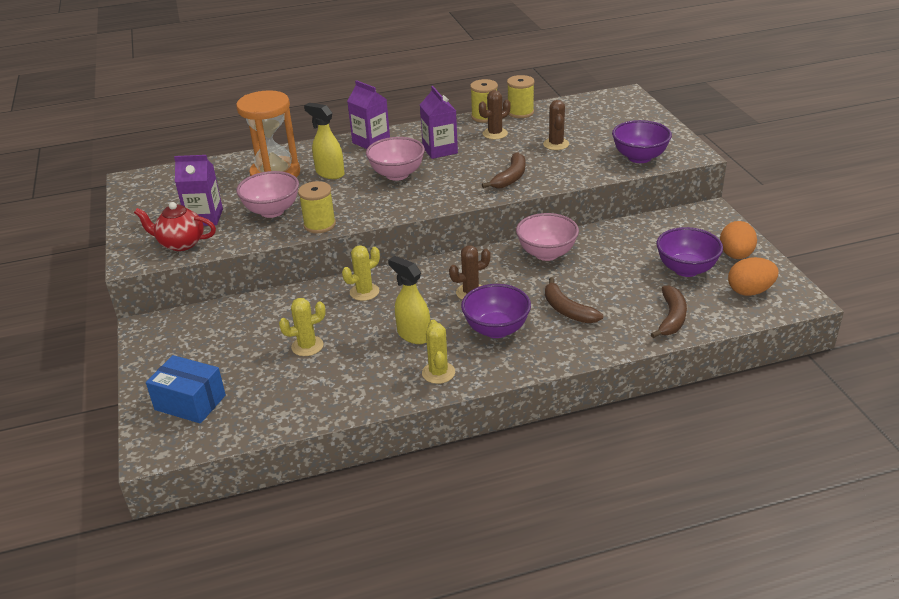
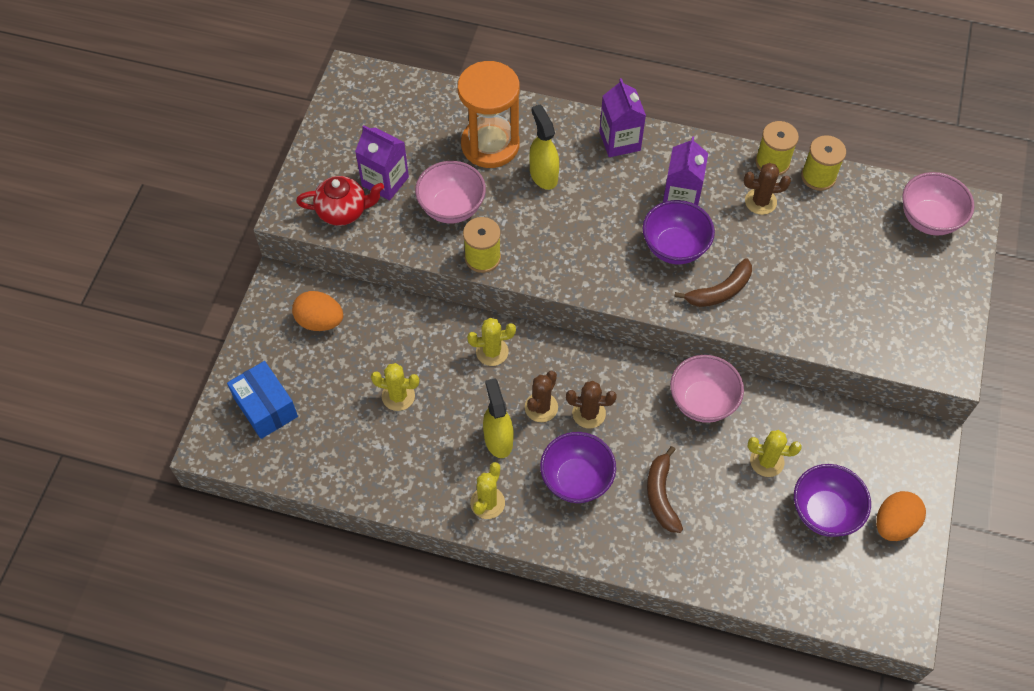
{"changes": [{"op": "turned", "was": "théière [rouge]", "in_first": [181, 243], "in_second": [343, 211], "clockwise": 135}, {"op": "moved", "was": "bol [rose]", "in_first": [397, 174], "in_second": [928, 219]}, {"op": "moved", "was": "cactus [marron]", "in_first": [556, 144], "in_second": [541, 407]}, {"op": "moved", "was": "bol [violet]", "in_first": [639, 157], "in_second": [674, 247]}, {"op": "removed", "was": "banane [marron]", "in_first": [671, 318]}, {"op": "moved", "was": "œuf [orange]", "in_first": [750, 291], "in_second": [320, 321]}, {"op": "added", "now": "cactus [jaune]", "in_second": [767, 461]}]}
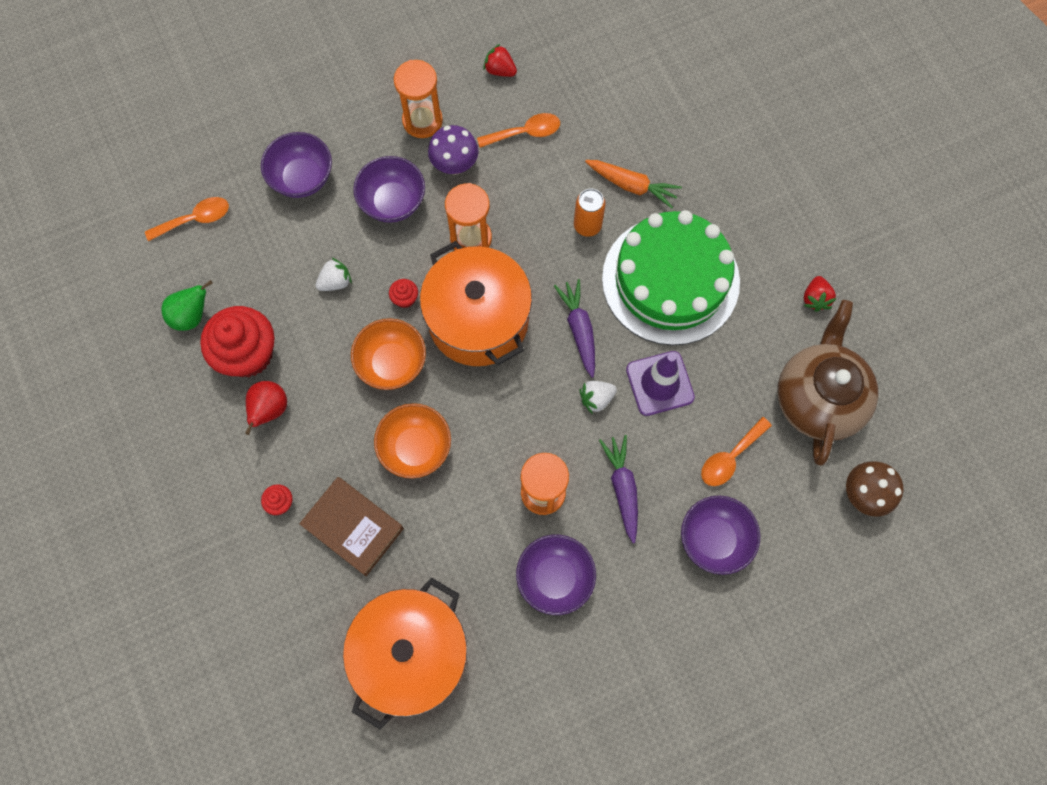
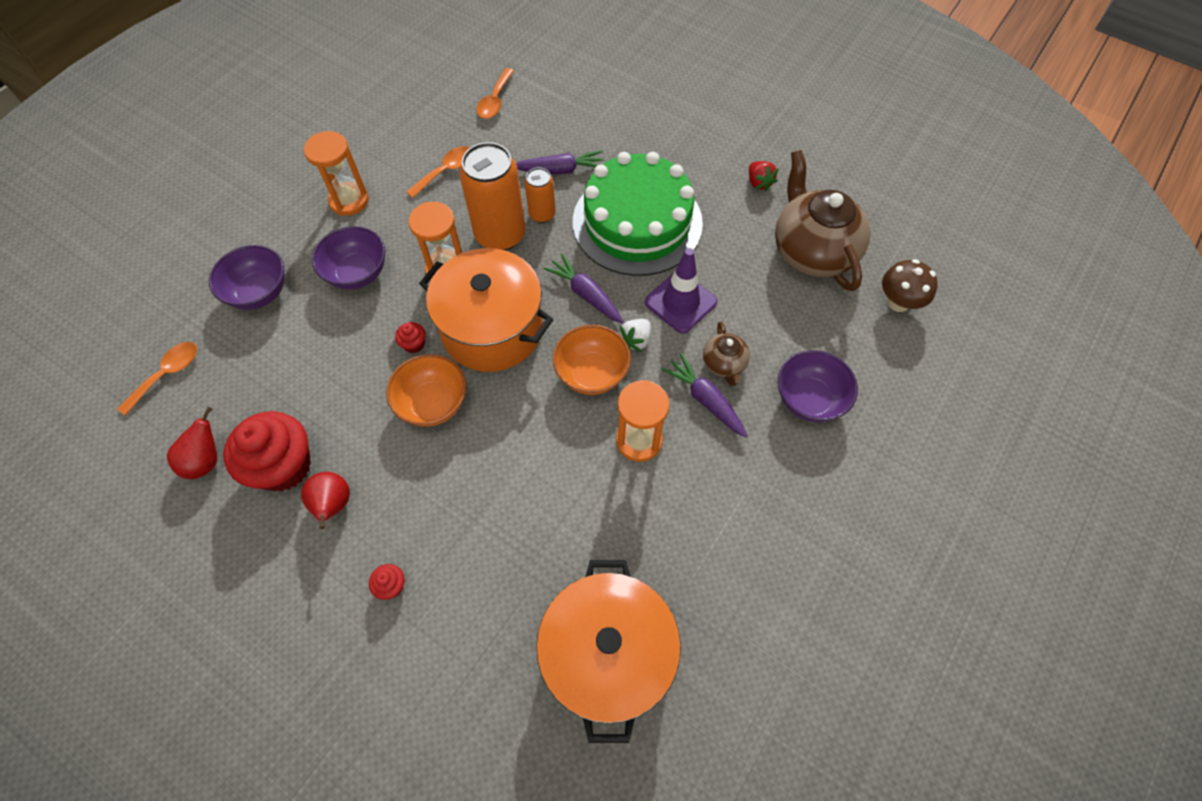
{"changes": [{"op": "recoloured", "was": "poire [vert]", "now": "poire [rouge]", "in_first": [192, 316], "in_second": [206, 460]}, {"op": "removed", "was": "livre [marron]", "in_first": [353, 527]}, {"op": "removed", "was": "fraise [blanc]", "in_first": [335, 282]}, {"op": "moved", "was": "bol [orange]", "in_first": [415, 448], "in_second": [592, 373]}, {"op": "removed", "was": "champignon [violet]", "in_first": [454, 164]}, {"op": "removed", "was": "fraise [rouge]", "in_first": [500, 70]}, {"op": "removed", "was": "bol [violet]", "in_first": [555, 578]}, {"op": "recoloured", "was": "carotte [orange]", "now": "carotte [violet]", "in_first": [632, 186], "in_second": [560, 170]}, {"op": "moved", "was": "cuillère [orange]", "in_first": [730, 457], "in_second": [495, 101]}, {"op": "added", "now": "canette [orange]", "in_second": [500, 235]}, {"op": "added", "now": "théière [marron]", "in_second": [724, 364]}]}
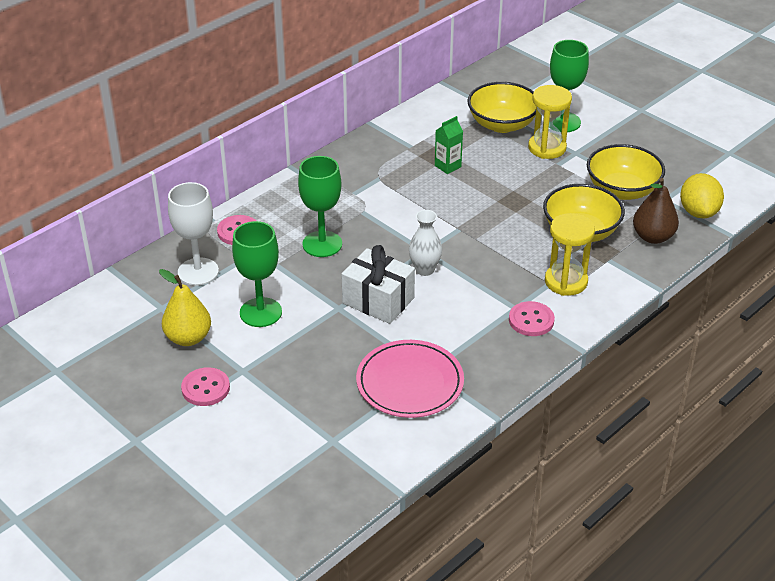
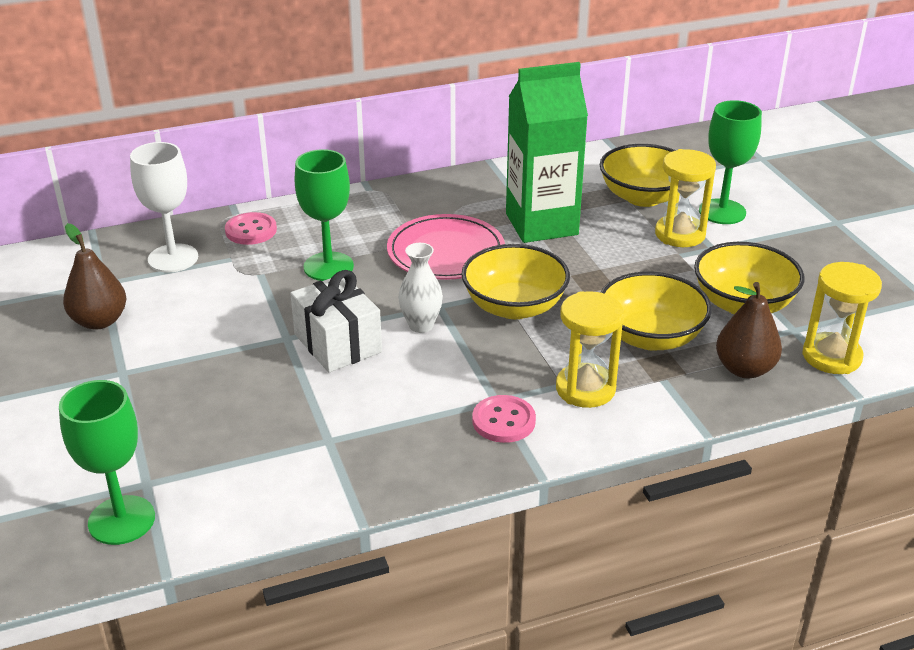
{"changes": [{"op": "recoloured", "was": "poire [jaune]", "now": "poire [marron]", "in_first": [188, 338], "in_second": [99, 321]}, {"op": "removed", "was": "bouton [rose]", "in_first": [205, 388]}, {"op": "moved", "was": "verre à pied [vert]", "in_first": [260, 312], "in_second": [121, 520]}, {"op": "moved", "was": "assiette [rose]", "in_first": [410, 383], "in_second": [446, 252]}, {"op": "resized", "was": "brique de lait [vert]", "in_first": [447, 166], "in_second": [541, 224], "ratio": 2.37}, {"op": "replaced", "was": "citron [jaune]", "now": "sablier [jaune]", "in_first": [698, 212], "in_second": [831, 357]}, {"op": "added", "now": "bol [jaune]", "in_second": [514, 306]}]}
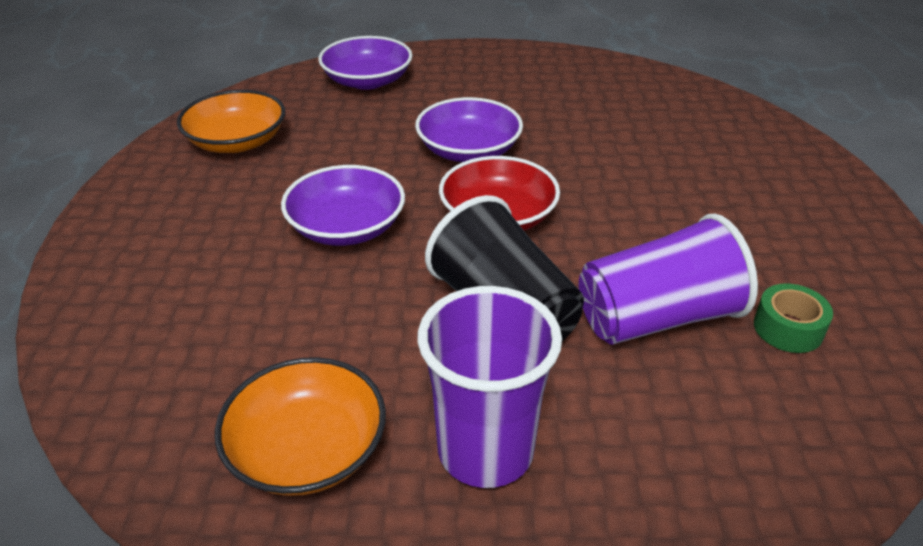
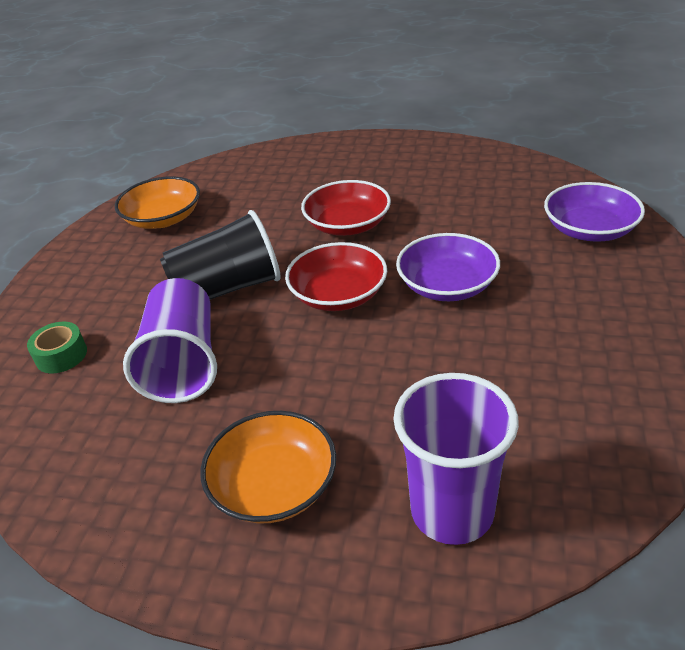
{"changes": [{"op": "moved", "was": "bol [orange]", "in_first": [237, 141], "in_second": [274, 485]}, {"op": "recoloured", "was": "bol [violet]", "now": "bol [rouge]", "in_first": [346, 227], "in_second": [347, 225]}, {"op": "moved", "was": "gobelet [violet]", "in_first": [485, 451], "in_second": [452, 511]}, {"op": "moved", "was": "ruban adhésif [vert]", "in_first": [788, 328], "in_second": [61, 355]}]}
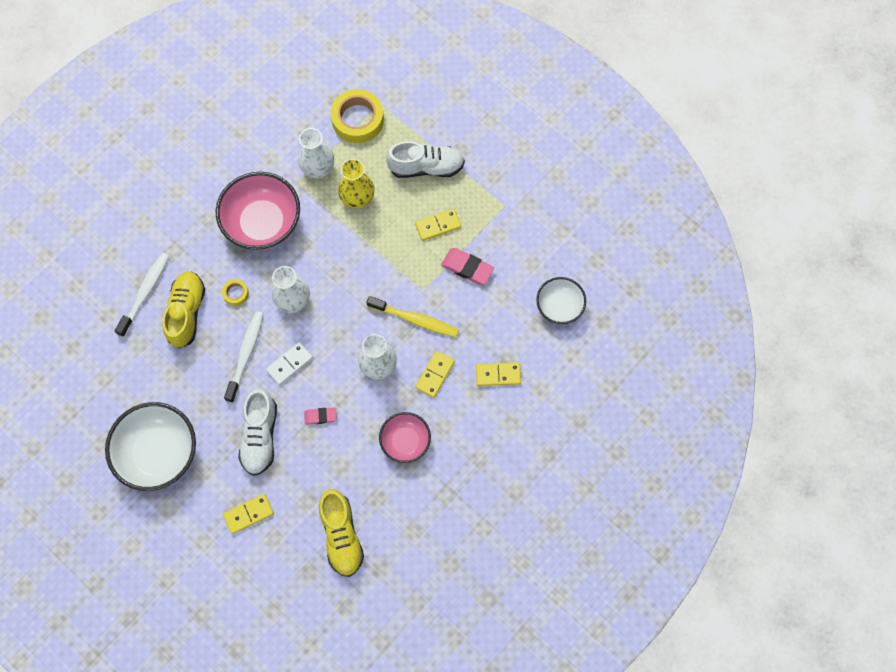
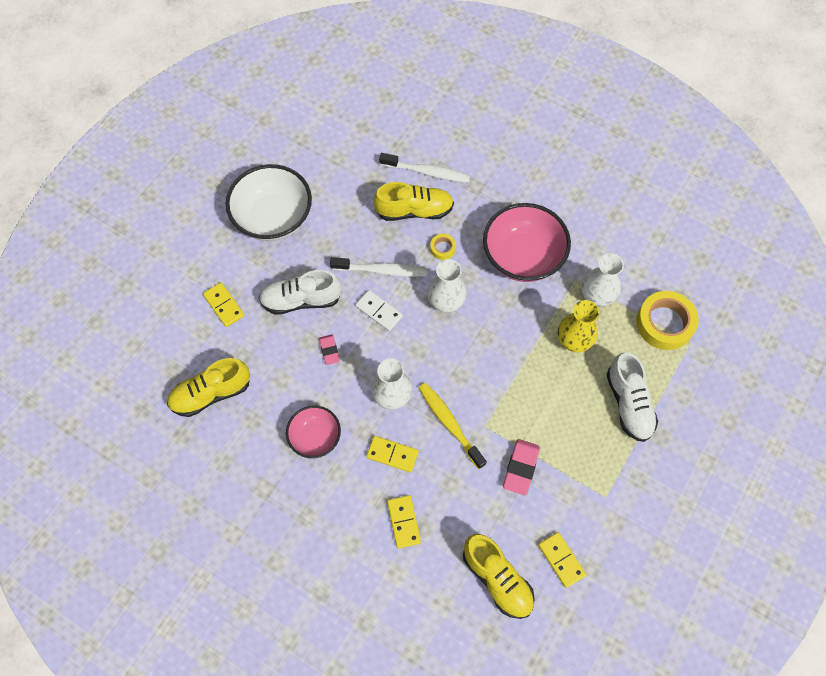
{"changes": [{"op": "turned", "was": "brosse à dents [jaune]", "in_first": [415, 320], "in_second": [449, 423], "clockwise": 135}, {"op": "moved", "was": "domino [jaune]", "in_first": [438, 225], "in_second": [561, 560]}, {"op": "replaced", "was": "bol [blanc]", "now": "chaussure [jaune]", "in_first": [559, 306], "in_second": [497, 579]}]}
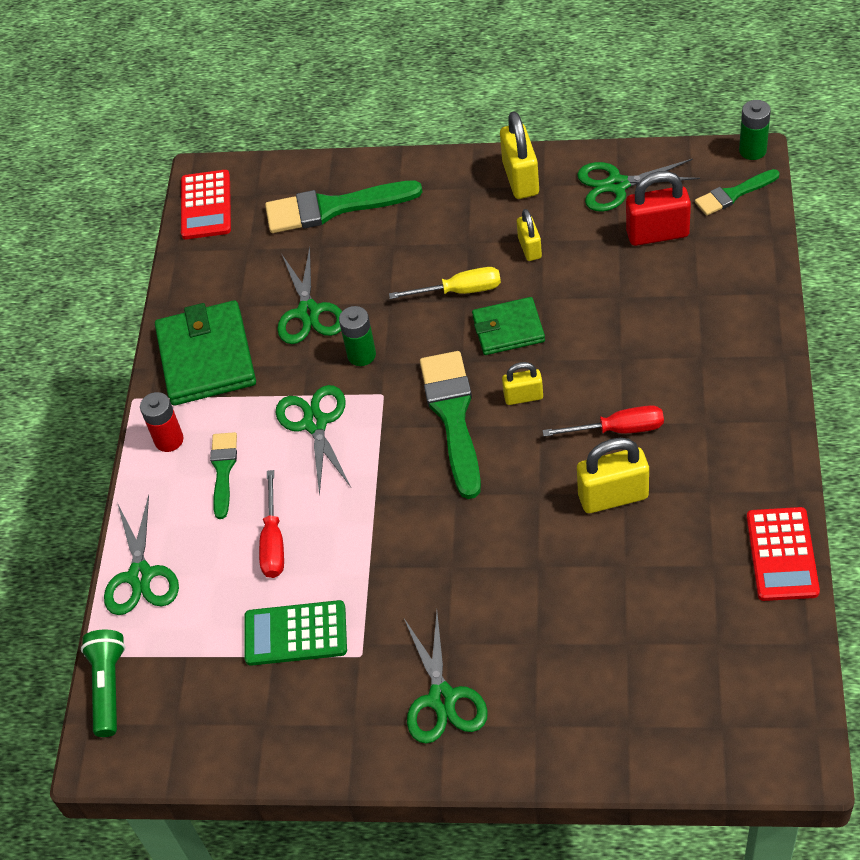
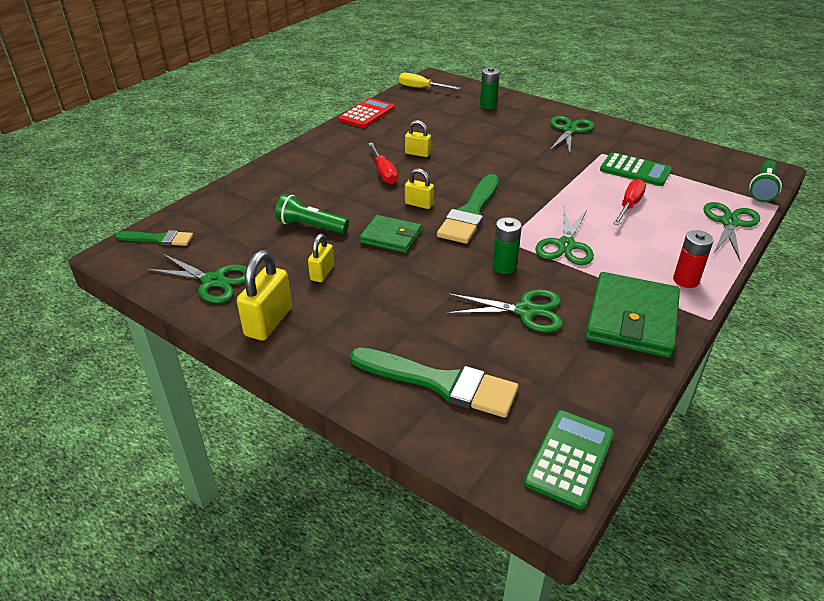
{"changes": [{"op": "recoloured", "was": "calculatrice [rouge]", "now": "calculatrice [vert]", "in_first": [206, 205], "in_second": [569, 458]}, {"op": "removed", "was": "pinceau [vert]", "in_first": [223, 470]}, {"op": "turned", "was": "ciseaux [vert]", "in_first": [308, 312], "in_second": [525, 311], "clockwise": 75}, {"op": "moved", "was": "tournevis [jaune]", "in_first": [459, 291], "in_second": [421, 88]}, {"op": "turned", "was": "tournevis [rouge]", "in_first": [618, 429], "in_second": [384, 172], "clockwise": -135}, {"op": "resized", "was": "cadenas [jaune]", "in_first": [613, 496], "in_second": [417, 153], "ratio": 0.59}, {"op": "removed", "was": "cadenas [rouge]", "in_first": [657, 233]}, {"op": "moved", "was": "pile [vert]", "in_first": [752, 150], "in_second": [488, 105]}, {"op": "added", "now": "lampe de poche [vert]", "in_second": [310, 226]}]}
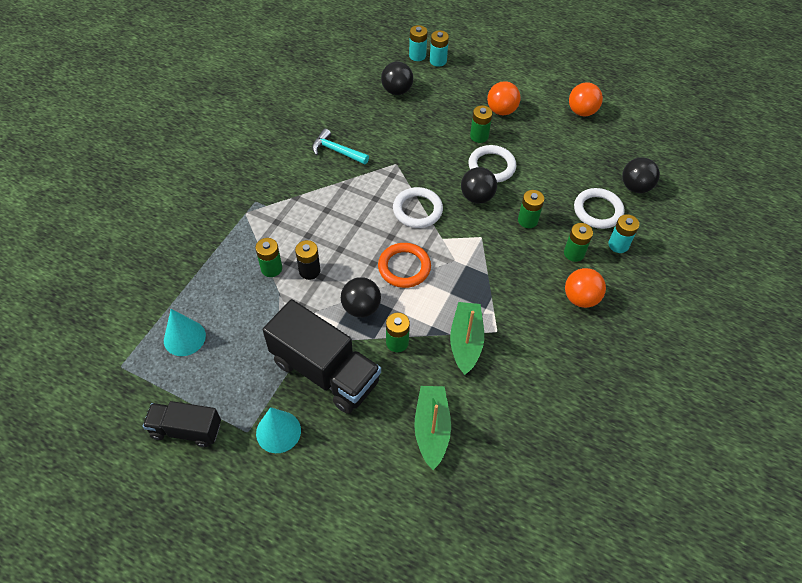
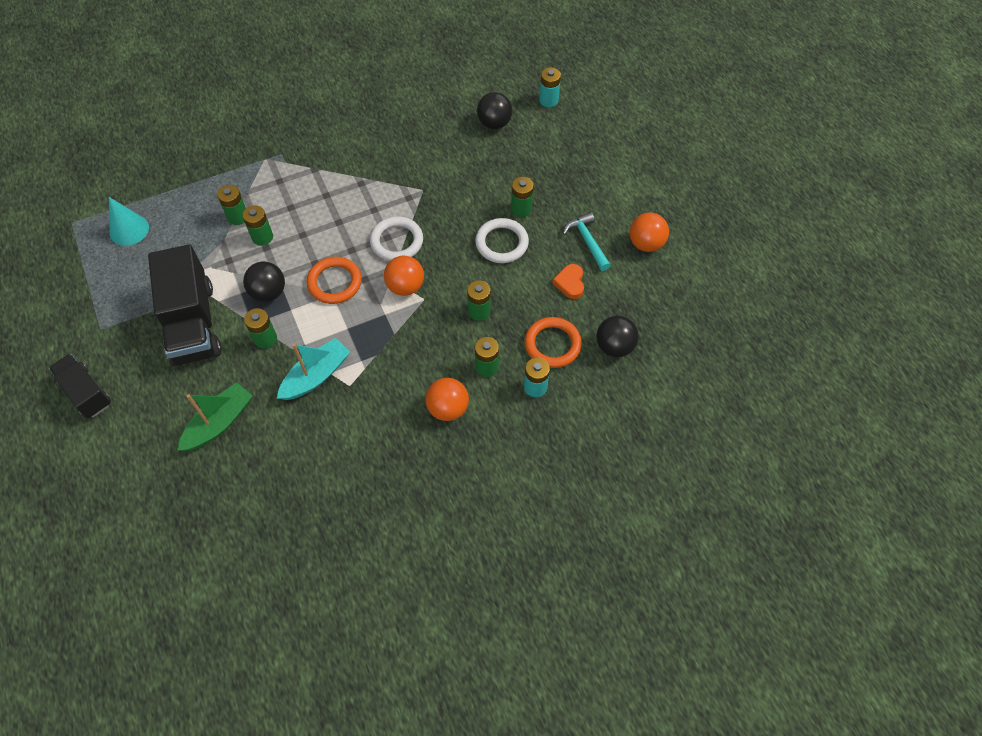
{"changes": [{"op": "moved", "was": "camion [noir]", "in_first": [186, 430], "in_second": [86, 393]}, {"op": "removed", "was": "cône [turquoise]", "in_first": [278, 431]}, {"op": "recoloured", "was": "pile [noir]", "now": "pile [vert]", "in_first": [309, 271], "in_second": [262, 237]}, {"op": "moved", "was": "marteau [turquoise]", "in_first": [336, 151], "in_second": [587, 241]}, {"op": "removed", "was": "pile [turquoise]", "in_first": [438, 61]}, {"op": "recoloured", "was": "bateau [vert]", "now": "bateau [turquoise]", "in_first": [466, 342], "in_second": [316, 376]}, {"op": "removed", "was": "balle [noir]", "in_first": [477, 197]}, {"op": "moved", "was": "balle [orange]", "in_first": [501, 111], "in_second": [405, 286]}, {"op": "recoloured", "was": "anneau [blanc]", "now": "anneau [orange]", "in_first": [598, 211], "in_second": [552, 344]}, {"op": "added", "now": "cœur [orange]", "in_second": [570, 283]}]}
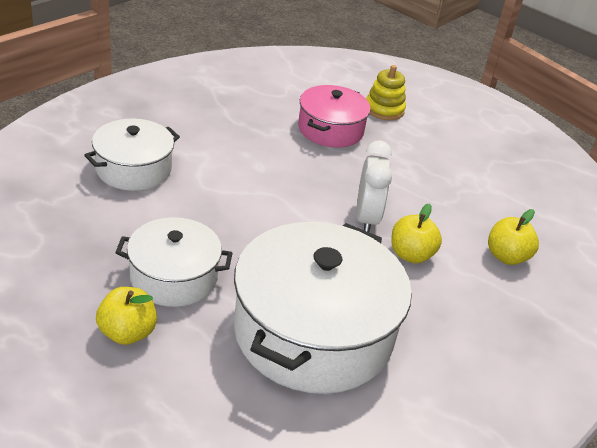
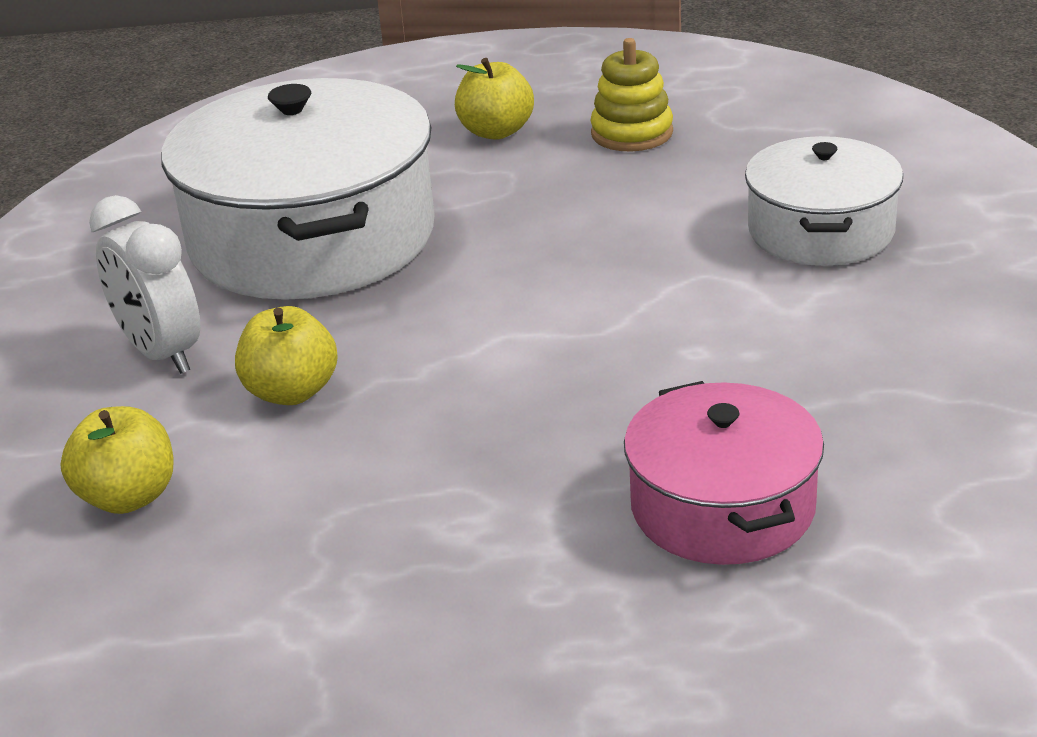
{"changes": [{"op": "removed", "was": "marmite [blanc]", "in_first": [174, 277]}, {"op": "moved", "was": "réveil [blanc]", "in_first": [366, 219], "in_second": [161, 353]}, {"op": "moved", "was": "jouet à empiler [jaune]", "in_first": [384, 109], "in_second": [632, 133]}]}
